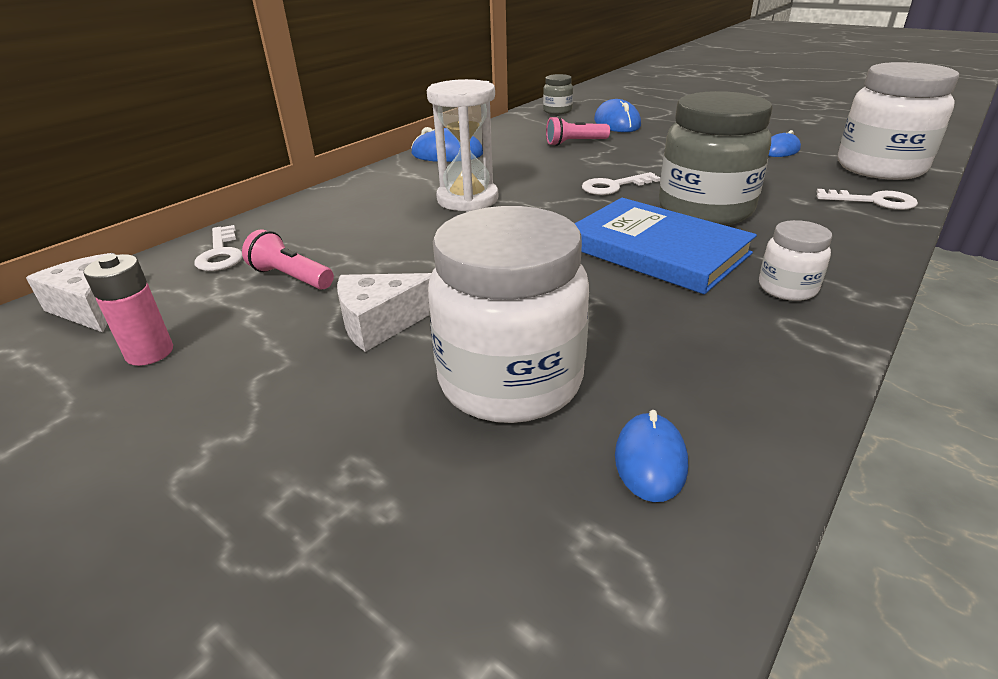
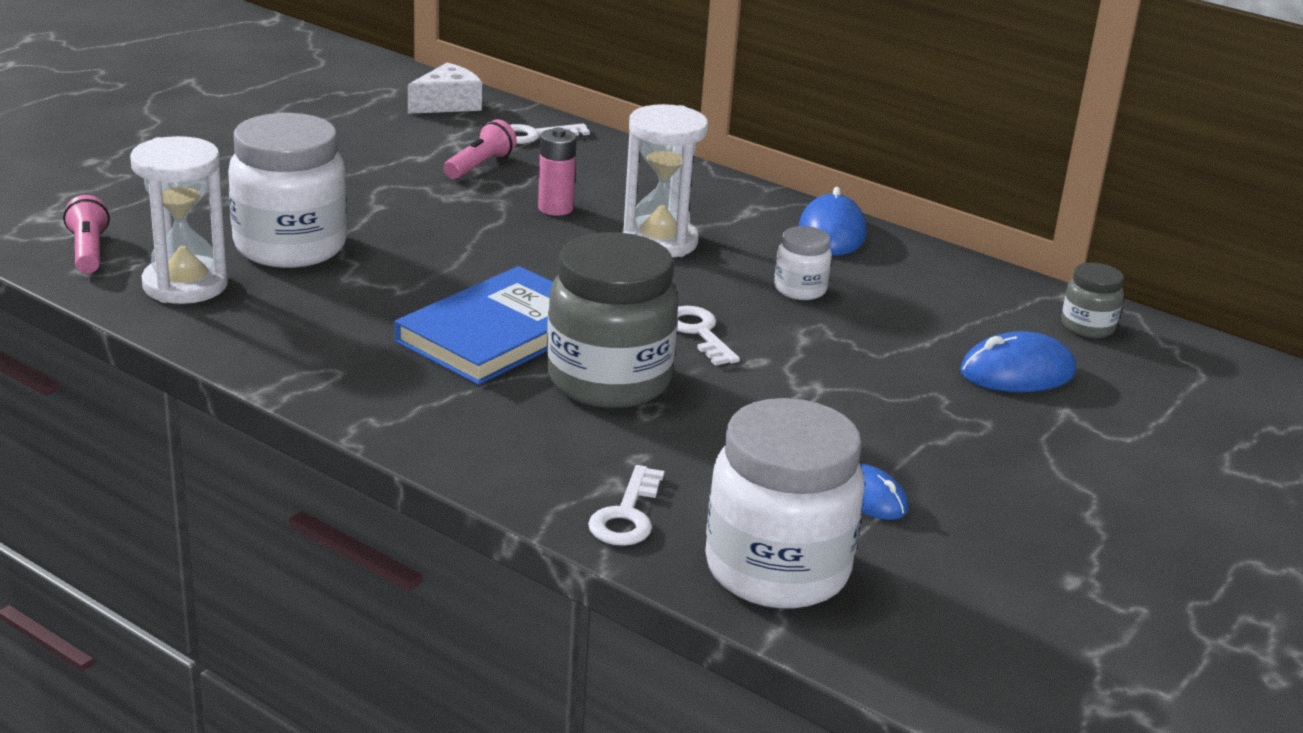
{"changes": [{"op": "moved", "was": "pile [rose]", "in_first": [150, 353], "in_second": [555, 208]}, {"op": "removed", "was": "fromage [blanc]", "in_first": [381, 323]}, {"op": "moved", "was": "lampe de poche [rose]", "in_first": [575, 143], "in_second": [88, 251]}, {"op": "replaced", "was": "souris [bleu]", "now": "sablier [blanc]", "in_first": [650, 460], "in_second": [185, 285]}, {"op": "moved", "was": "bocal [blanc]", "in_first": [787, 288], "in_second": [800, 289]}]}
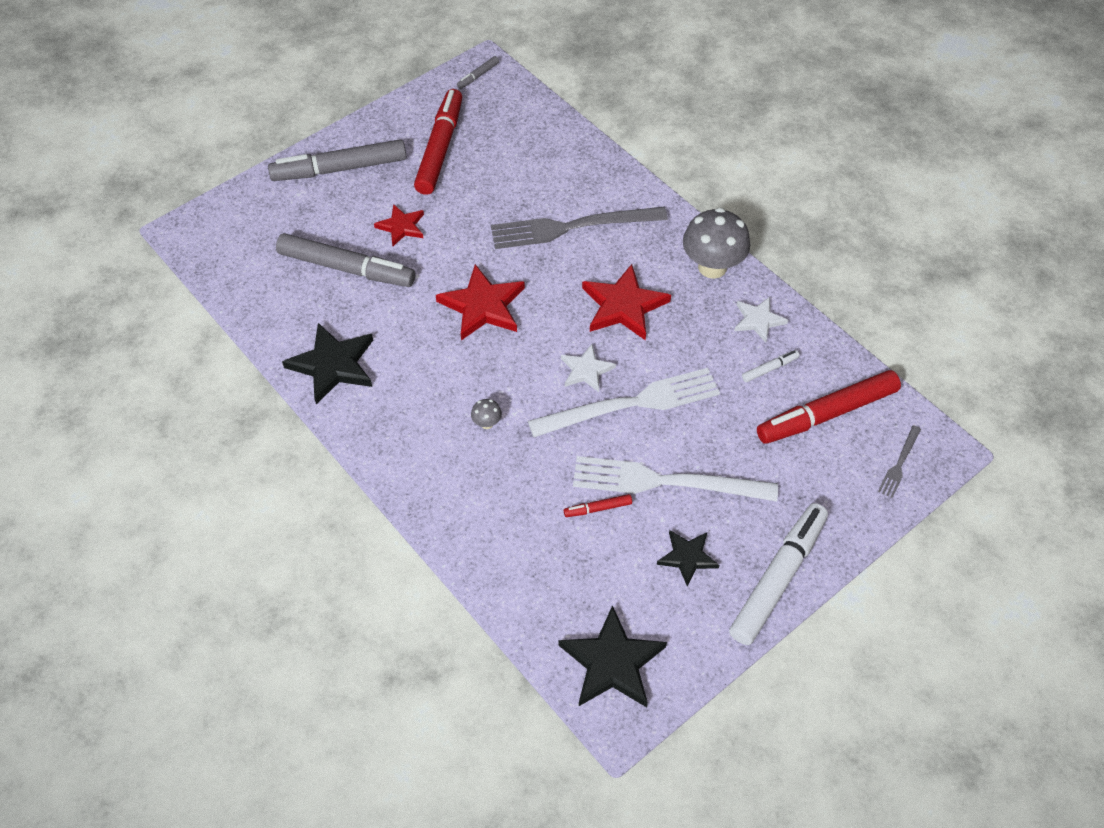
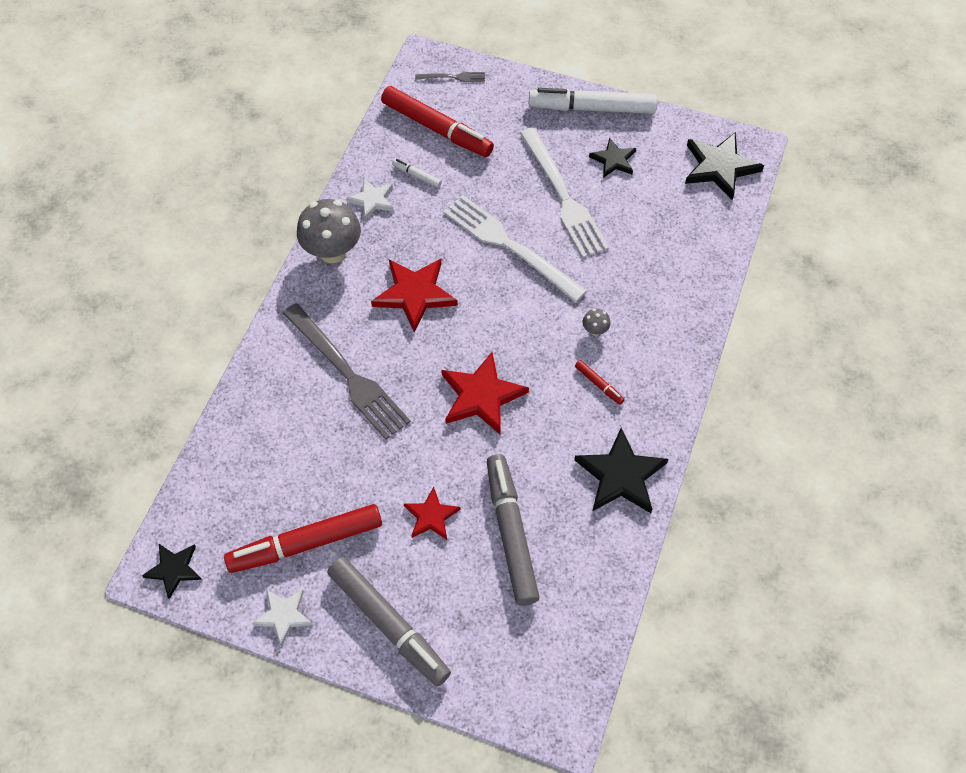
{"changes": [{"op": "replaced", "was": "feutre [gris]", "now": "étoile [noir]", "in_first": [478, 76], "in_second": [174, 569]}, {"op": "moved", "was": "étoile [blanc]", "in_first": [586, 370], "in_second": [283, 615]}, {"op": "moved", "was": "feutre [rouge]", "in_first": [598, 508], "in_second": [599, 384]}]}
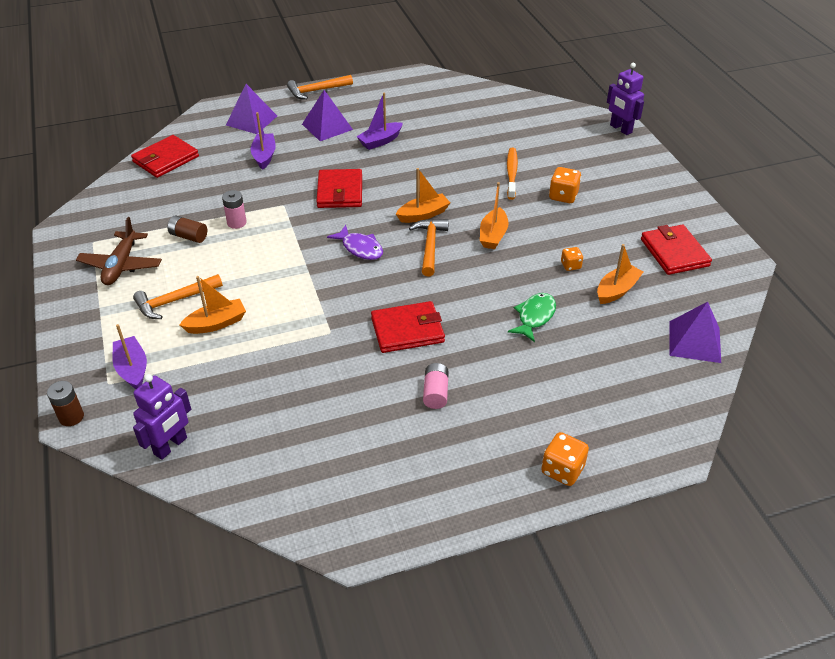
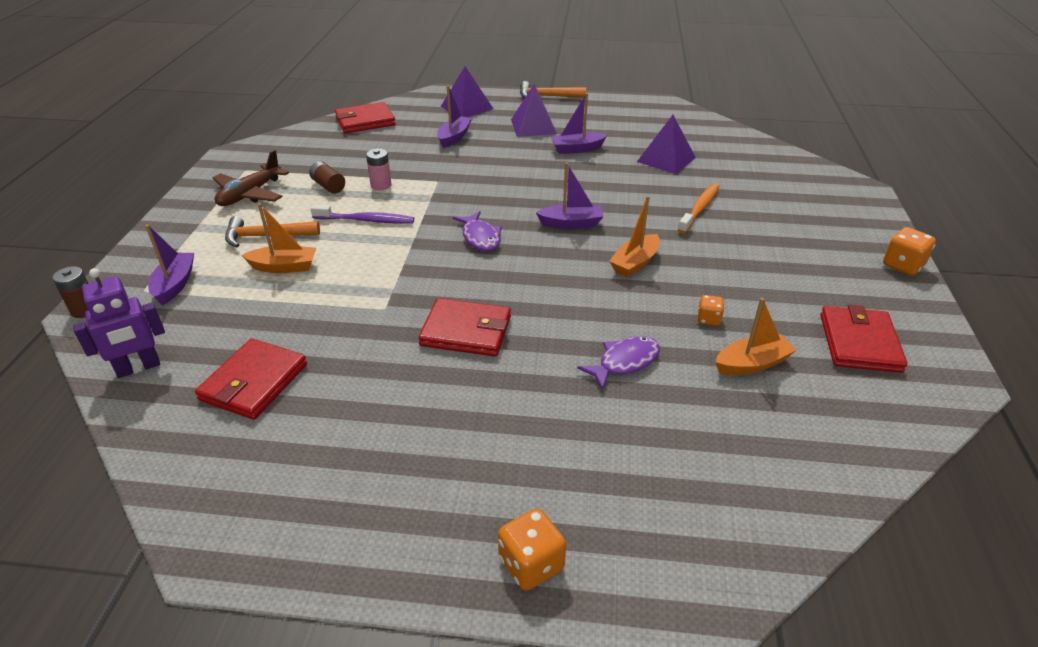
{"changes": [{"op": "moved", "was": "portefeuille [rouge]", "in_first": [340, 191], "in_second": [254, 382]}, {"op": "recoloured", "was": "bateau [orange]", "now": "bateau [violet]", "in_first": [423, 215], "in_second": [571, 224]}, {"op": "removed", "was": "marteau [orange]", "in_first": [430, 246]}, {"op": "removed", "was": "pile [rose]", "in_first": [435, 393]}, {"op": "recoloured", "was": "poisson [vert]", "now": "poisson [violet]", "in_first": [534, 317], "in_second": [624, 362]}, {"op": "moved", "was": "dé [orange]", "in_first": [563, 196], "in_second": [902, 265]}, {"op": "removed", "was": "robot [violet]", "in_first": [620, 129]}, {"op": "moved", "was": "pyramide [violet]", "in_first": [694, 341], "in_second": [666, 159]}, {"op": "added", "now": "brosse à dents [violet]", "in_second": [366, 220]}]}
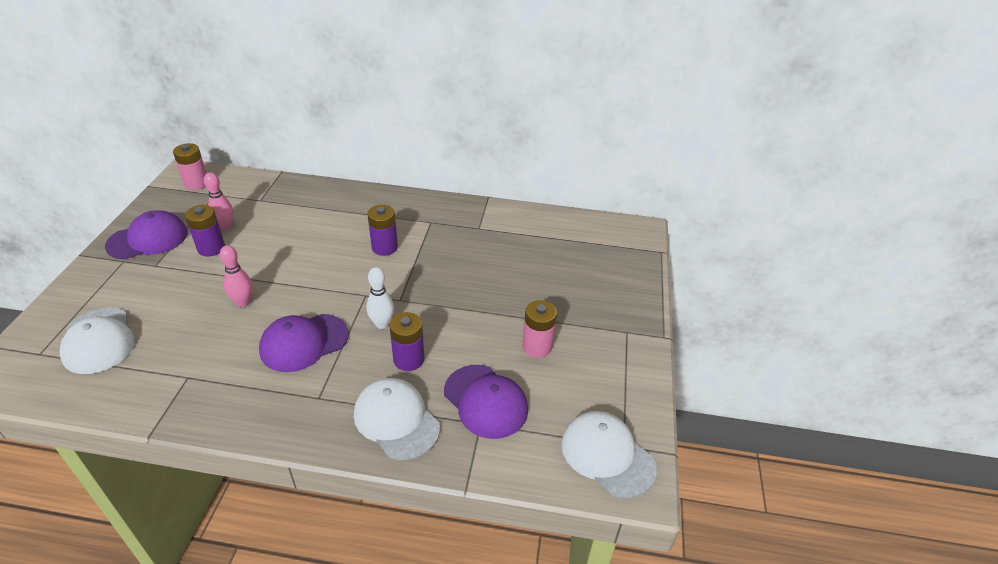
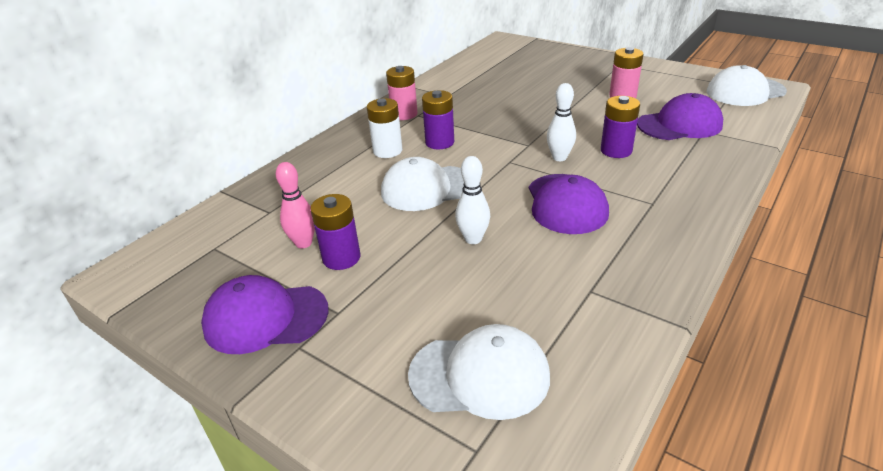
{"changes": [{"op": "turned", "was": "casquette [violet]", "in_first": [148, 239], "in_second": [265, 318], "clockwise": -90}, {"op": "moved", "was": "pile [rose]", "in_first": [197, 184], "in_second": [404, 114]}, {"op": "recoloured", "was": "quille [rose]", "now": "quille [blanc]", "in_first": [243, 302], "in_second": [473, 239]}, {"op": "moved", "was": "casquette [blanc]", "in_first": [396, 420], "in_second": [427, 188]}, {"op": "added", "now": "pile [blanc]", "in_second": [387, 151]}]}
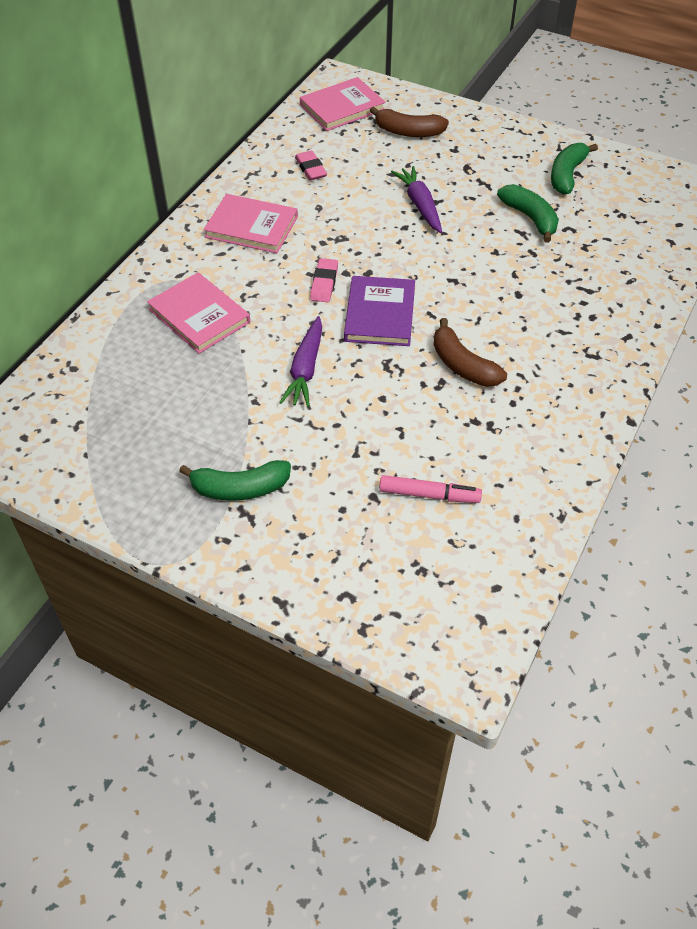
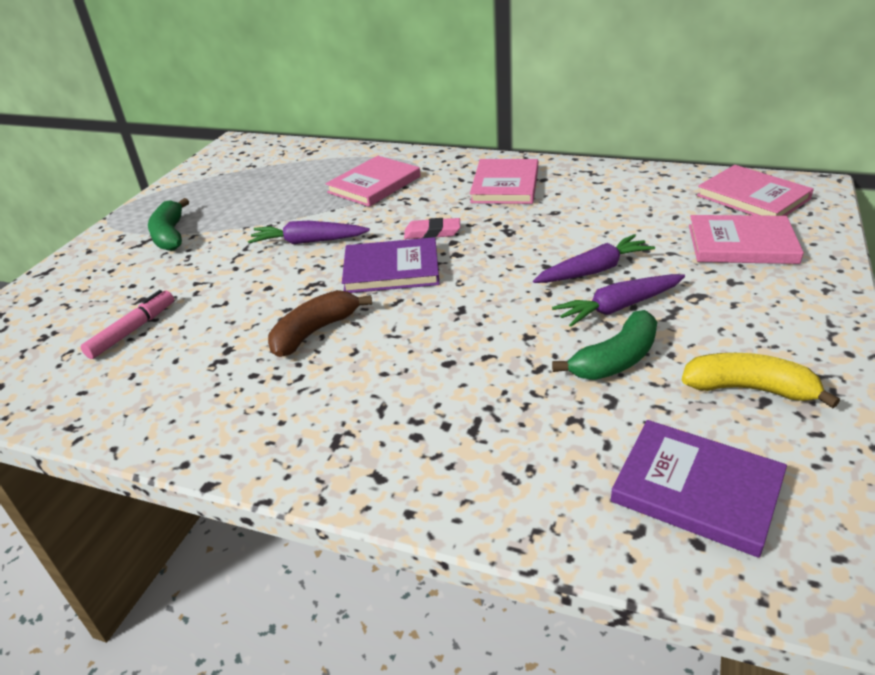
{"changes": [{"op": "removed", "was": "gomme [rose]", "in_first": [311, 169]}, {"op": "replaced", "was": "banane [marron]", "now": "livre [rose]", "in_first": [408, 132], "in_second": [741, 244]}, {"op": "turned", "was": "feutre [rose]", "in_first": [429, 495], "in_second": [132, 330], "clockwise": -150}, {"op": "recoloured", "was": "banane [vert]", "now": "banane [jaune]", "in_first": [567, 175], "in_second": [749, 389]}, {"op": "added", "now": "carotte [violet]", "in_second": [619, 307]}, {"op": "added", "now": "livre [violet]", "in_second": [696, 490]}]}
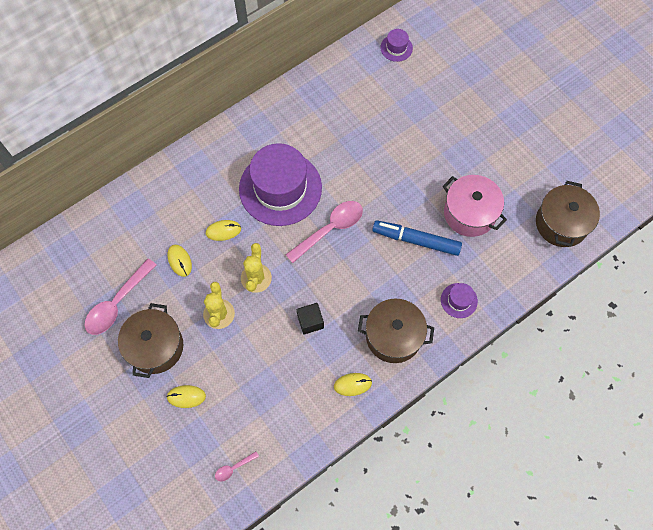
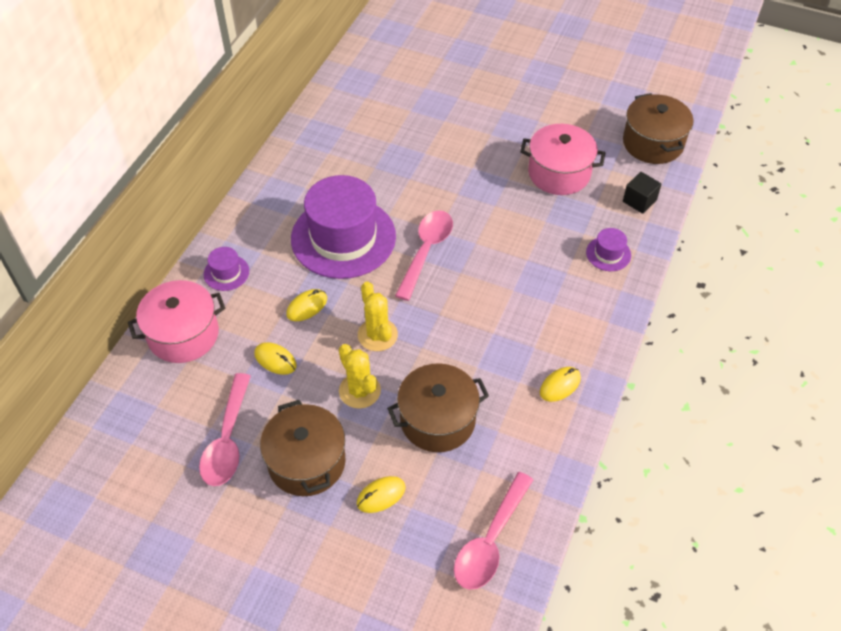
{"changes": [{"op": "resized", "was": "cuillère [rose]", "in_first": [233, 468], "in_second": [490, 541], "ratio": 2.15}, {"op": "moved", "was": "cube [noir]", "in_first": [310, 321], "in_second": [639, 201]}, {"op": "moved", "was": "marmite [marron]", "in_first": [393, 336], "in_second": [437, 420]}, {"op": "removed", "was": "feutre [bleu]", "in_first": [416, 240]}, {"op": "moved", "was": "chapeau [violet]", "in_first": [396, 48], "in_second": [226, 273]}, {"op": "added", "now": "marmite [rose]", "in_second": [183, 334]}]}
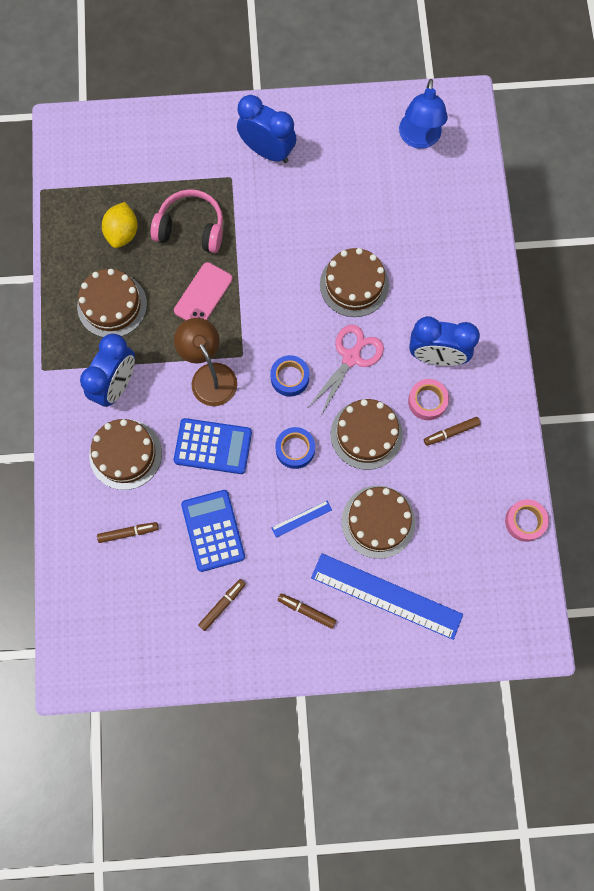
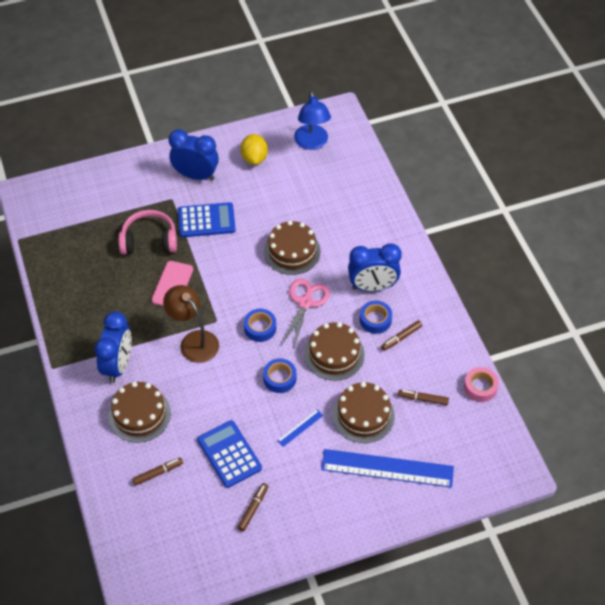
{"changes": [{"op": "removed", "was": "gâteau [marron]", "in_first": [112, 305]}, {"op": "moved", "was": "citron [jaune]", "in_first": [122, 233], "in_second": [254, 158]}, {"op": "moved", "was": "calculatrice [bleu]", "in_first": [213, 446], "in_second": [206, 220]}, {"op": "moved", "was": "feutre [marron]", "in_first": [306, 611], "in_second": [423, 399]}, {"op": "recoloured", "was": "ruban adhésif [rose]", "now": "ruban adhésif [bleu]", "in_first": [427, 401], "in_second": [375, 320]}]}
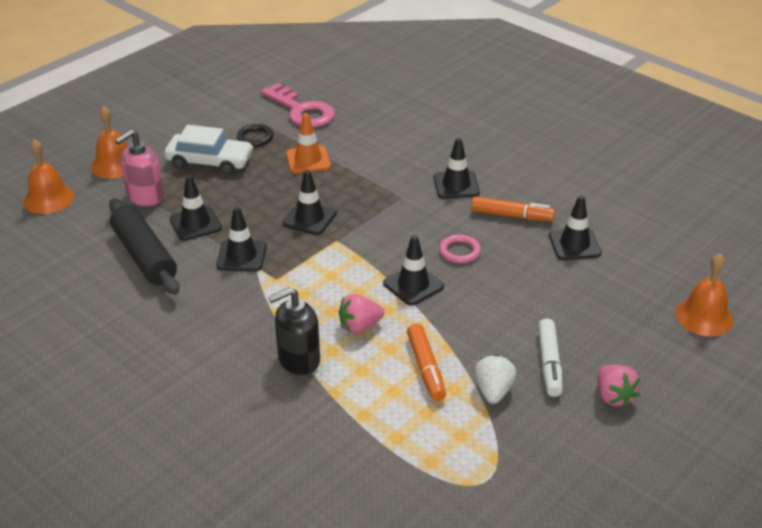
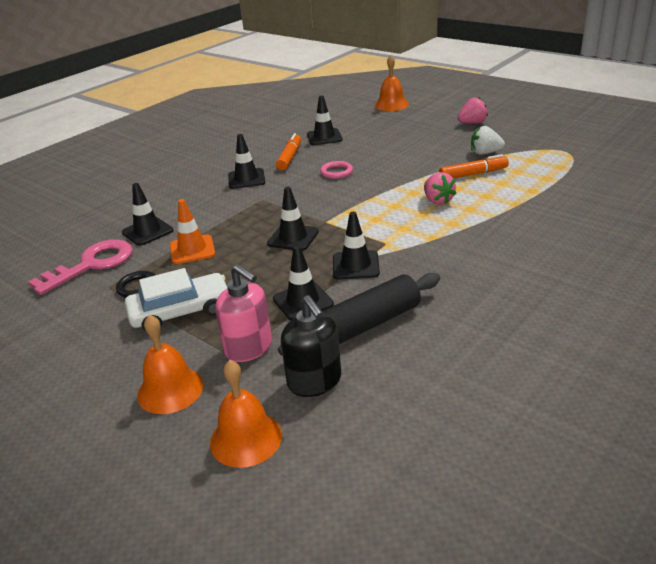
{"changes": [{"op": "turned", "was": "voiture [blanc]", "in_first": [209, 161], "in_second": [181, 311], "clockwise": 60}, {"op": "moved", "was": "distributeur de savon [noir]", "in_first": [298, 360], "in_second": [314, 381]}, {"op": "moved", "was": "cône de chantier [noir]", "in_first": [413, 285], "in_second": [147, 231]}, {"op": "removed", "was": "feutre [blanc]", "in_first": [549, 363]}]}
